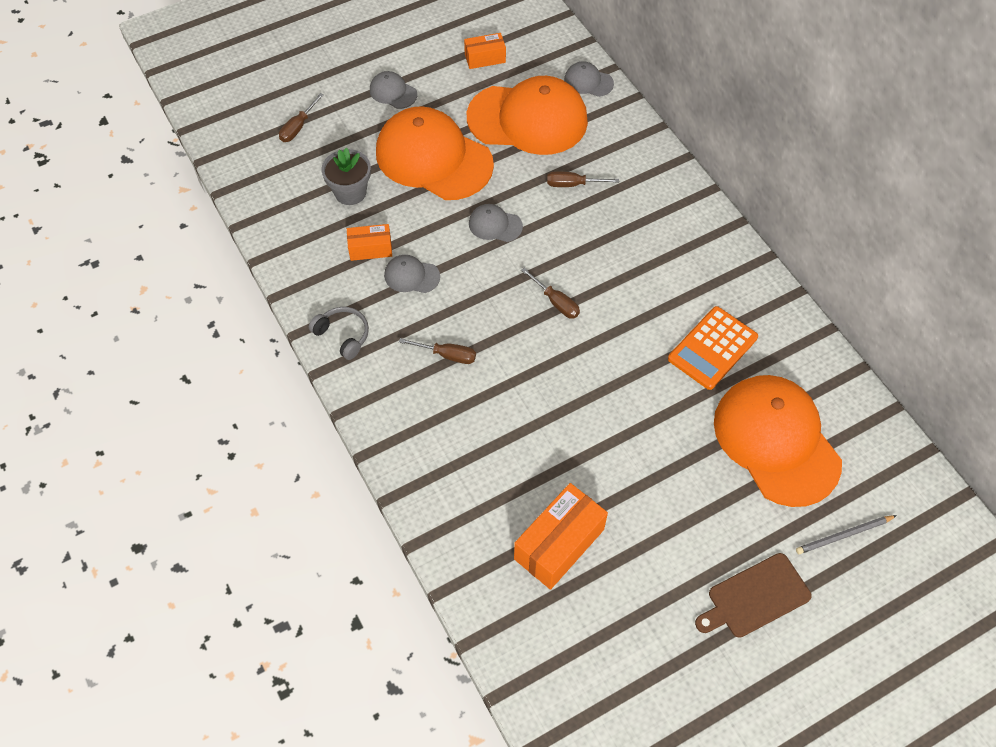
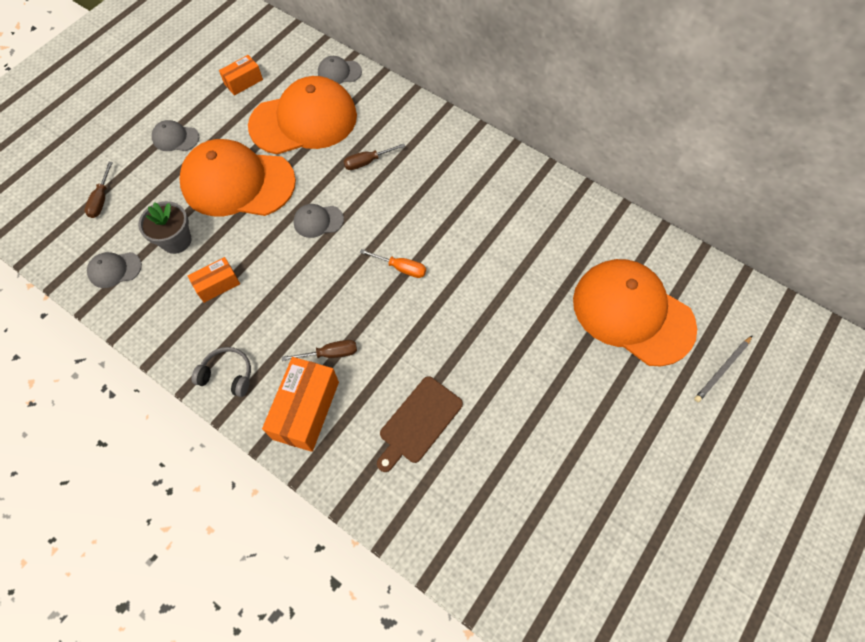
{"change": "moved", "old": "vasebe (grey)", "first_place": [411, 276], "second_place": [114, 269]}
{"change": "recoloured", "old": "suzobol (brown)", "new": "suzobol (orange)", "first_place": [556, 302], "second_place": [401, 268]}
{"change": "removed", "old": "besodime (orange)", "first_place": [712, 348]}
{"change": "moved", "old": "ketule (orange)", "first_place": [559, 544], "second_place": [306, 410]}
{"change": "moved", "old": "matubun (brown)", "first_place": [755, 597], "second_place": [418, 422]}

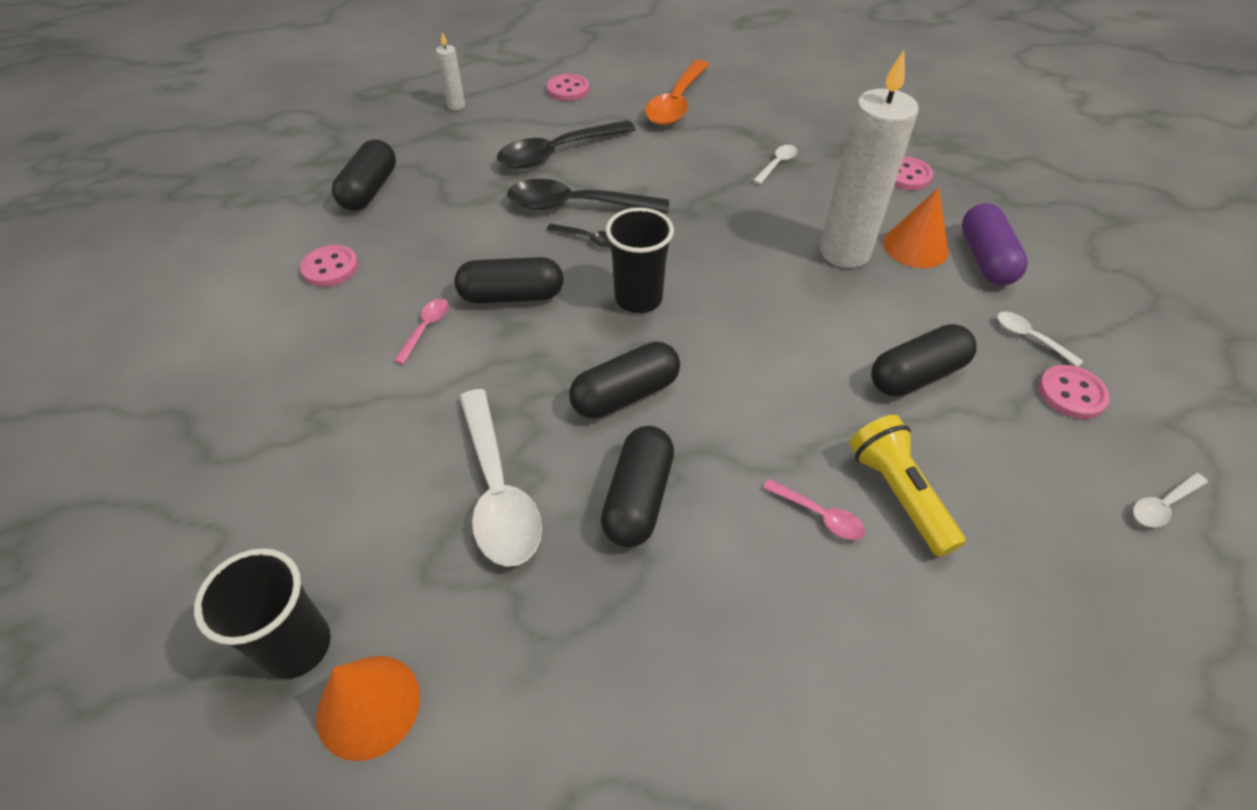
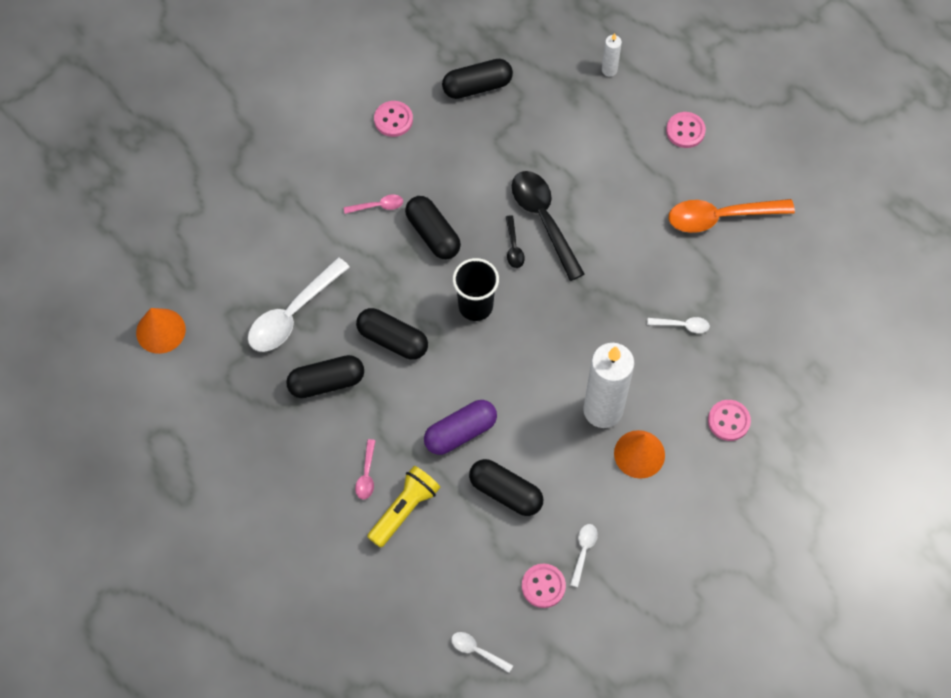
{"change": "removed", "old": "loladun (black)", "first_place": [557, 153]}
{"change": "moved", "old": "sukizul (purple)", "first_place": [985, 259], "second_place": [460, 432]}
{"change": "removed", "old": "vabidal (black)", "first_place": [297, 646]}

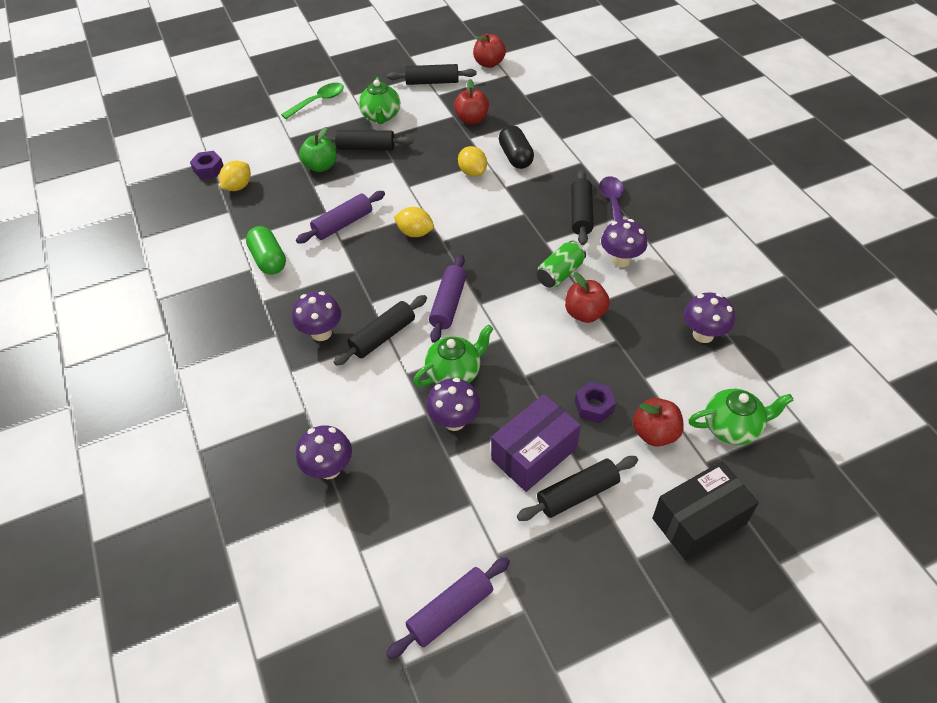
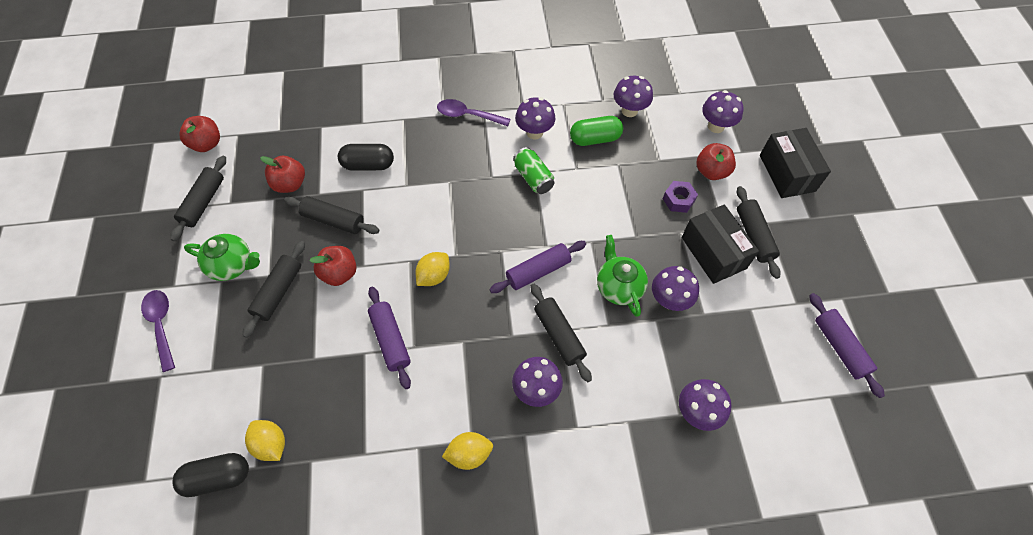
{"change": "recoloured", "old": "loladun (green)", "new": "loladun (purple)", "first_place": [318, 101], "second_place": [161, 325]}
{"change": "removed", "old": "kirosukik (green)", "first_place": [321, 166]}
{"change": "moved", "old": "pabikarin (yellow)", "first_place": [472, 172], "second_place": [469, 454]}
{"change": "replaced", "old": "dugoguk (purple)", "new": "sukizul (black)", "first_place": [208, 169], "second_place": [218, 477]}
{"change": "moved", "old": "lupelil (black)", "first_place": [581, 214], "second_place": [333, 220]}
{"change": "moved", "old": "sukizul (green)", "first_place": [269, 260], "second_place": [595, 139]}
{"change": "turned", "old": "lupelil (purple)", "first_place": [448, 304], "second_place": [538, 271], "degrees": -60}
{"change": "moved", "old": "kirosukik (red)", "first_place": [585, 313], "second_place": [339, 273]}
{"change": "replaced", "old": "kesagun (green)", "new": "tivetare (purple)", "first_place": [732, 427], "second_place": [716, 126]}
{"change": "recoloured", "old": "ketule (purple)", "new": "ketule (black)", "first_place": [534, 454], "second_place": [713, 253]}

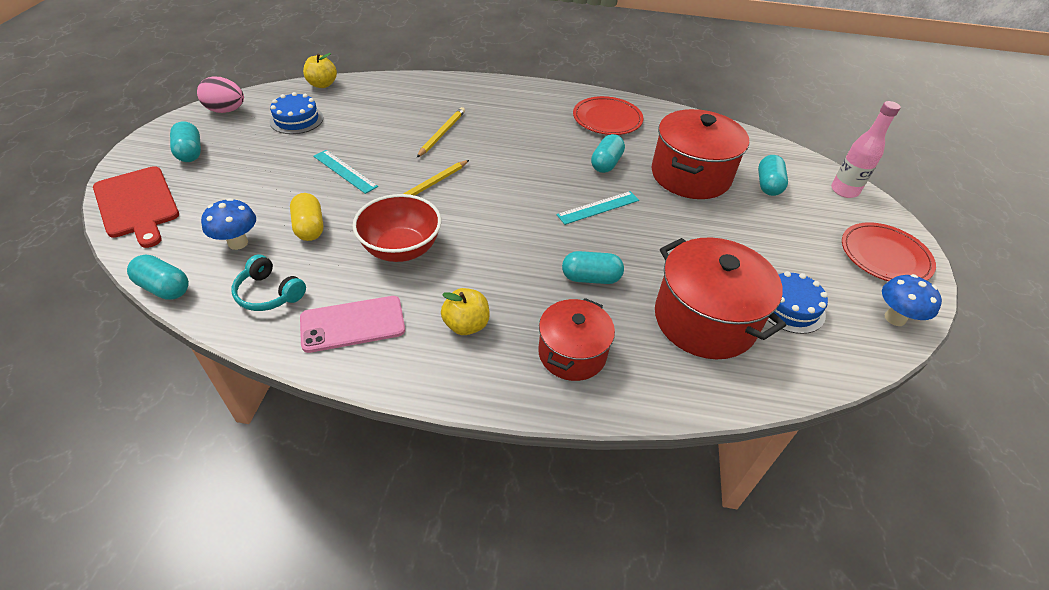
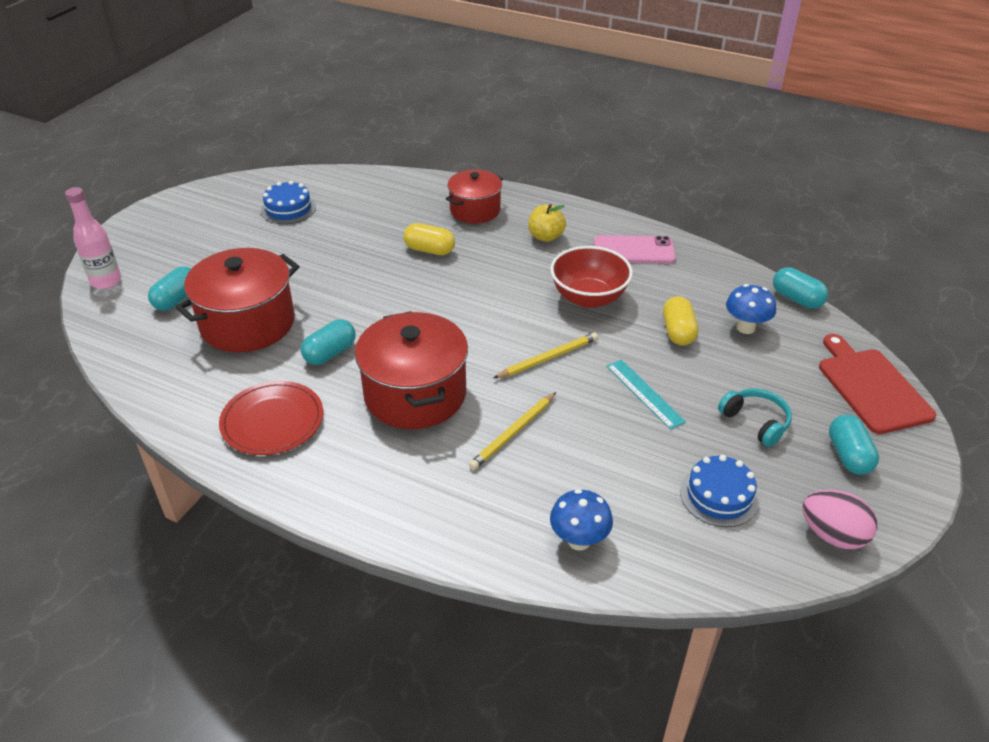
{"change": "removed", "old": "kirosukik (yellow)", "first_place": [322, 84]}
{"change": "removed", "old": "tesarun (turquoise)", "first_place": [598, 207]}
{"change": "removed", "old": "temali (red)", "first_place": [884, 256]}
{"change": "moved", "old": "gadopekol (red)", "first_place": [704, 320], "second_place": [415, 394]}
{"change": "recoloured", "old": "sukizul (turquoise)", "new": "sukizul (yellow)", "first_place": [591, 278], "second_place": [429, 250]}
{"change": "moved", "old": "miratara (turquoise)", "first_place": [269, 293], "second_place": [755, 422]}
{"change": "moved", "old": "tivetare (blue)", "first_place": [894, 318], "second_place": [579, 540]}

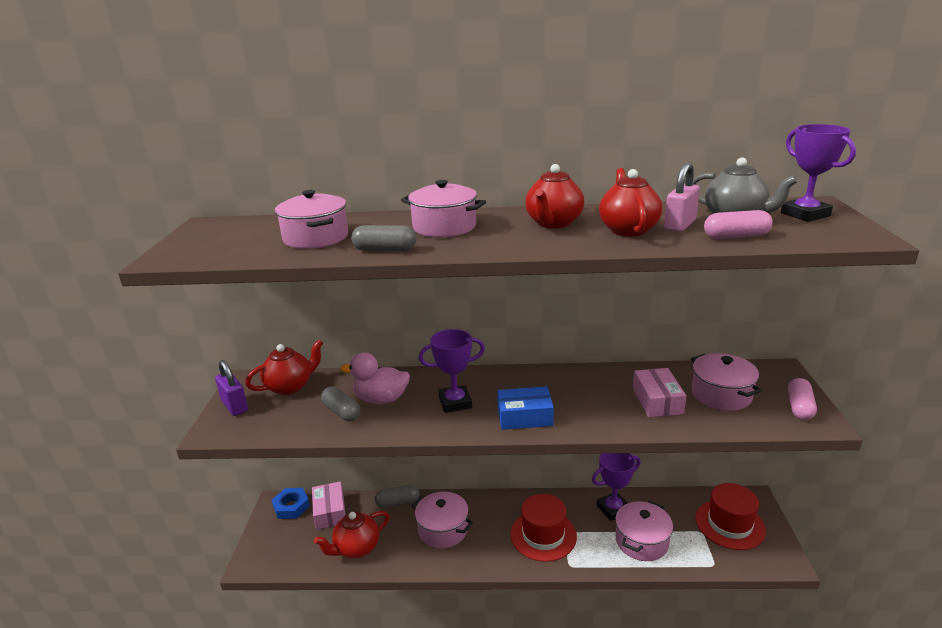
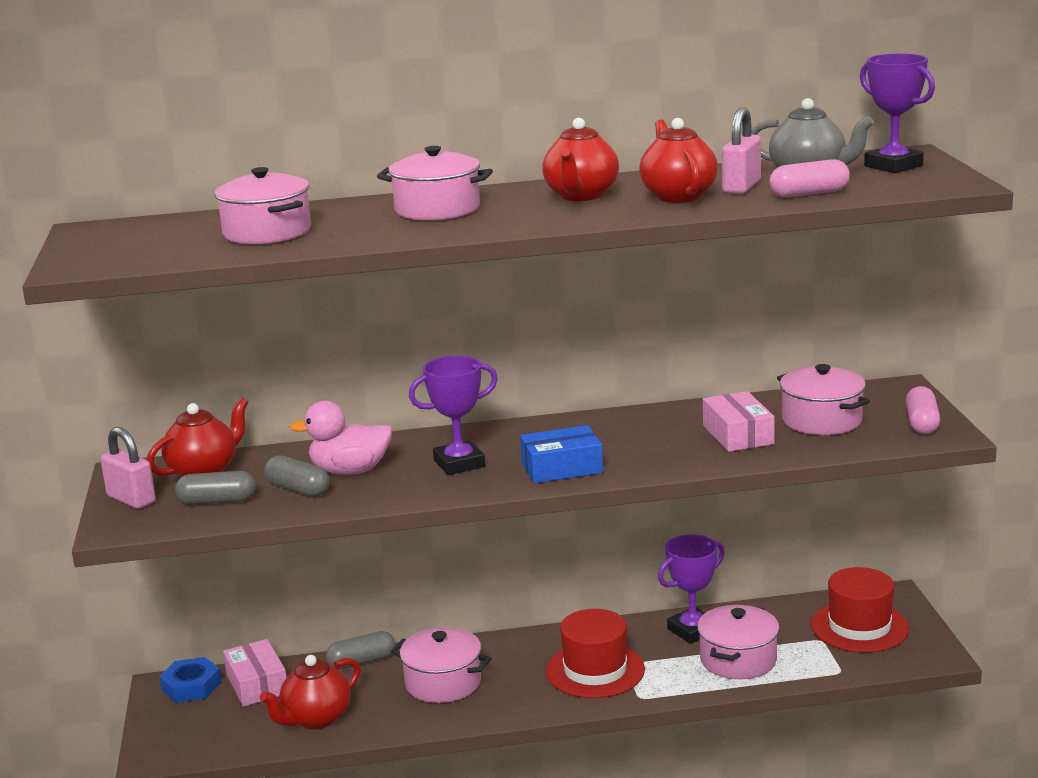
{"change": "moved", "old": "sukizul (grey)", "first_place": [385, 250], "second_place": [217, 501]}
{"change": "recoloured", "old": "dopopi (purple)", "new": "dopopi (pink)", "first_place": [235, 406], "second_place": [131, 499]}

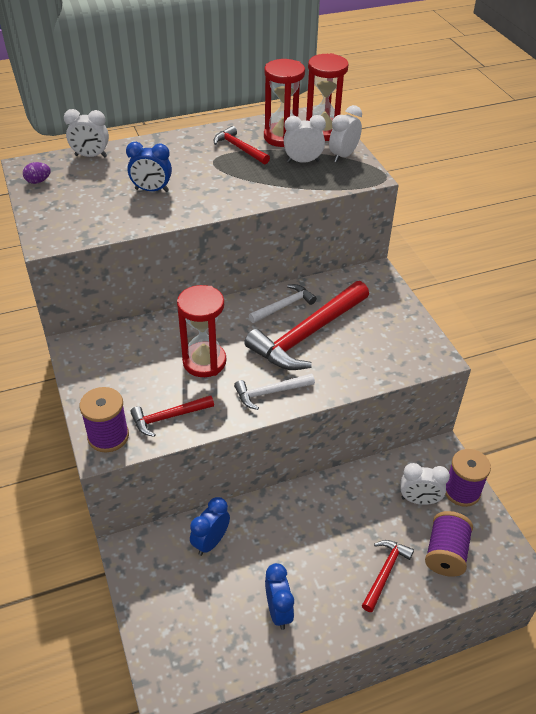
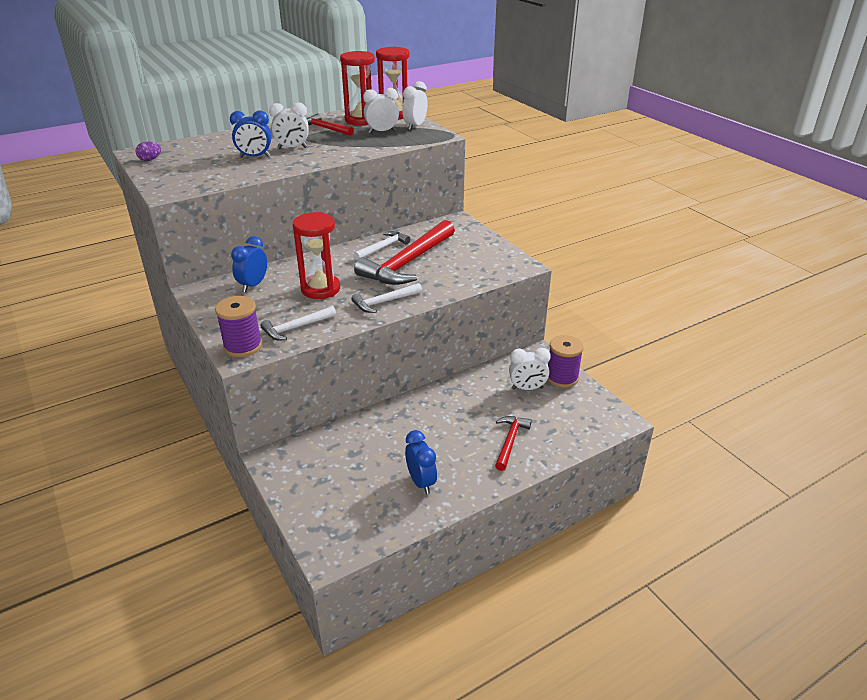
{"change": "moved", "old": "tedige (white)", "first_place": [91, 156], "second_place": [292, 148]}
{"change": "recoloured", "old": "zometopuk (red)", "new": "zometopuk (white)", "first_place": [168, 417], "second_place": [296, 328]}
{"change": "moved", "old": "tedige (blue)", "first_place": [211, 542], "second_place": [253, 285]}
{"change": "removed", "old": "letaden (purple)", "first_place": [445, 553]}

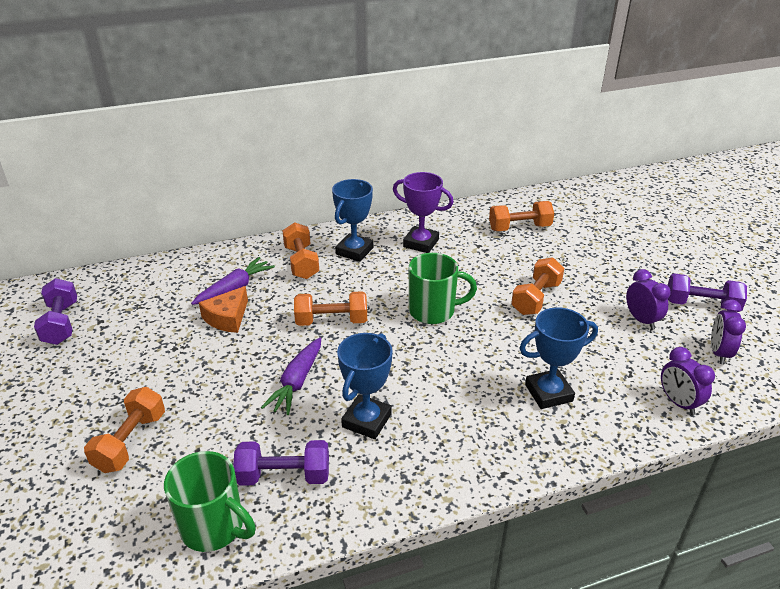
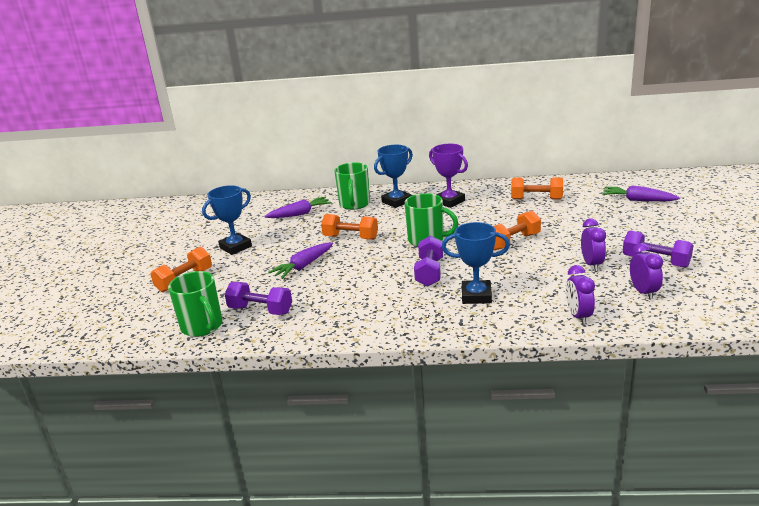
{"change": "replaced", "old": "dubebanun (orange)", "new": "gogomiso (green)", "first_place": [301, 262], "second_place": [354, 204]}
{"change": "moved", "old": "dubebanun (purple)", "first_place": [61, 323], "second_place": [429, 272]}
{"change": "removed", "old": "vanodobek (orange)", "first_place": [227, 318]}
{"change": "turned", "old": "tedige (purple)", "first_place": [719, 353], "second_place": [643, 292], "degrees": 135}
{"change": "moved", "old": "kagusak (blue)", "first_place": [366, 420], "second_place": [235, 247]}
{"change": "added", "new": "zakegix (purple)", "second_place": [637, 200]}

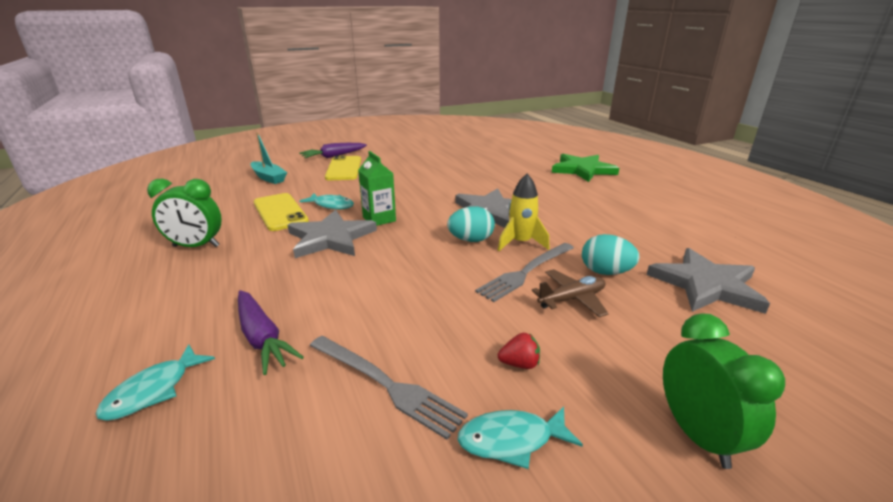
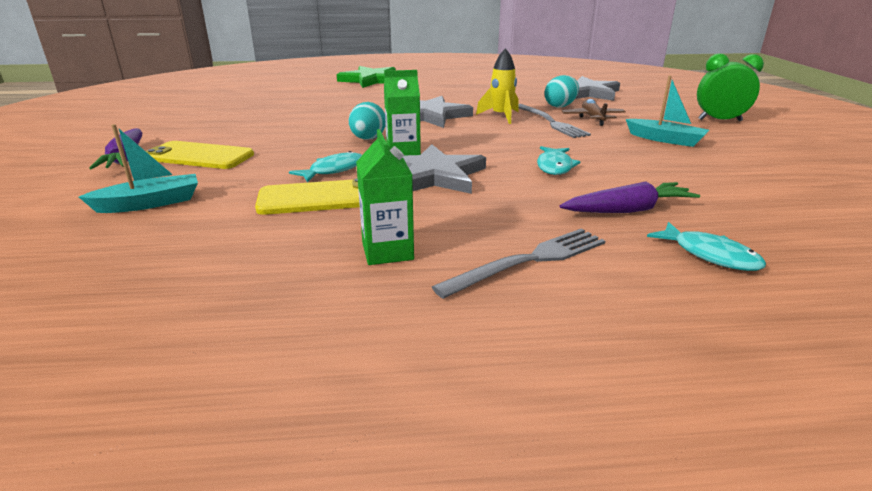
{"change": "replaced", "old": "tedige (green)", "new": "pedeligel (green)", "first_place": [196, 246], "second_place": [387, 251]}
{"change": "moved", "old": "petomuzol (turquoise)", "first_place": [471, 240], "second_place": [368, 139]}
{"change": "replaced", "old": "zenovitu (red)", "new": "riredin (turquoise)", "first_place": [519, 364], "second_place": [665, 139]}
{"change": "moved", "old": "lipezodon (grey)", "first_place": [385, 384], "second_place": [529, 261]}
{"change": "moved", "old": "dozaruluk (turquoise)", "first_place": [511, 440], "second_place": [554, 166]}

